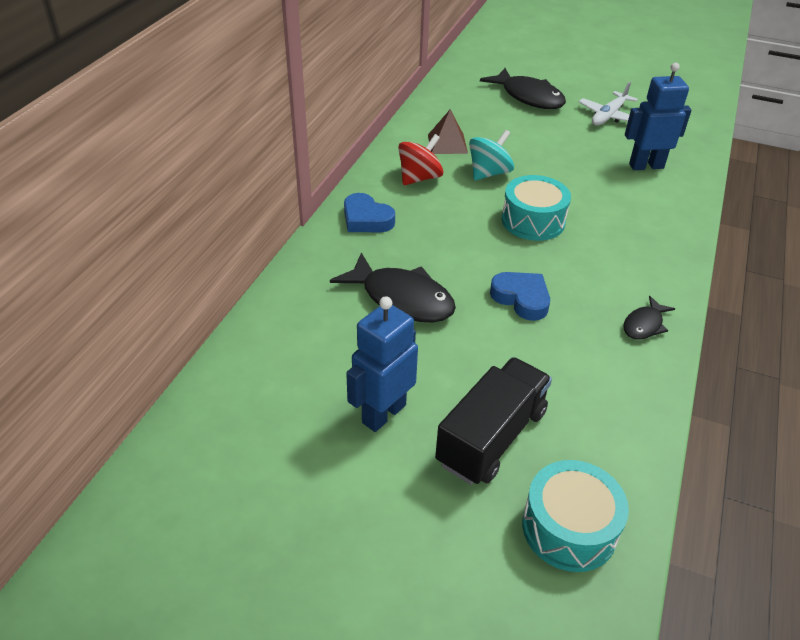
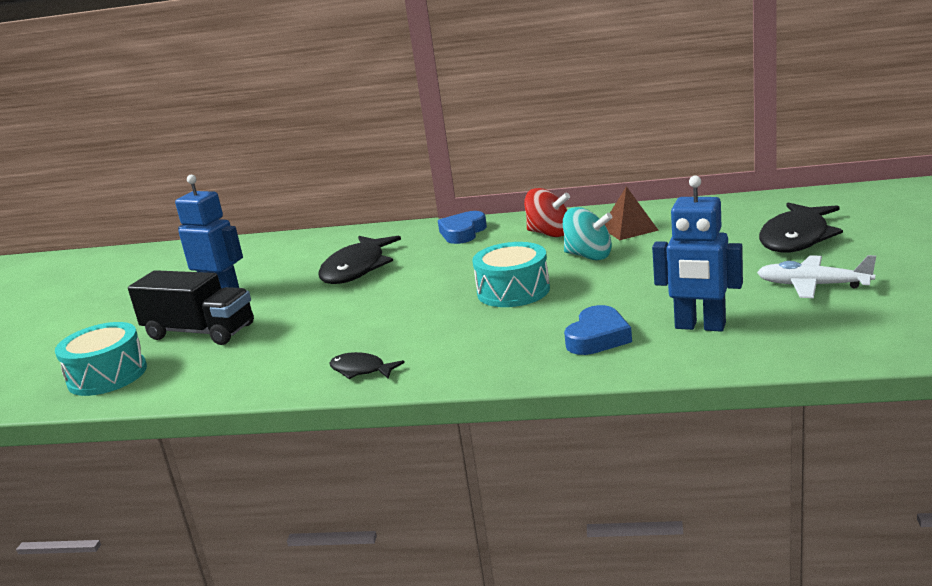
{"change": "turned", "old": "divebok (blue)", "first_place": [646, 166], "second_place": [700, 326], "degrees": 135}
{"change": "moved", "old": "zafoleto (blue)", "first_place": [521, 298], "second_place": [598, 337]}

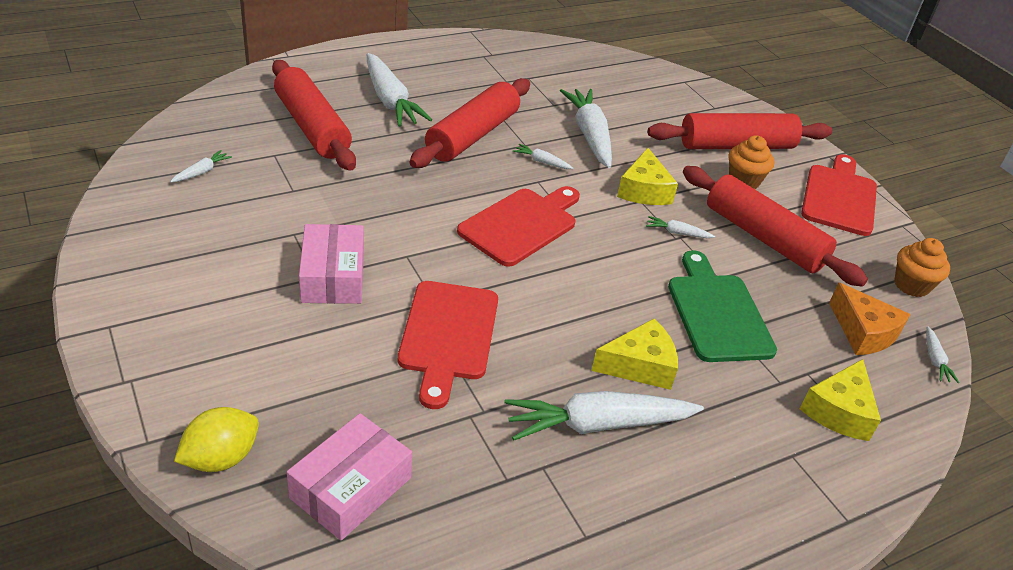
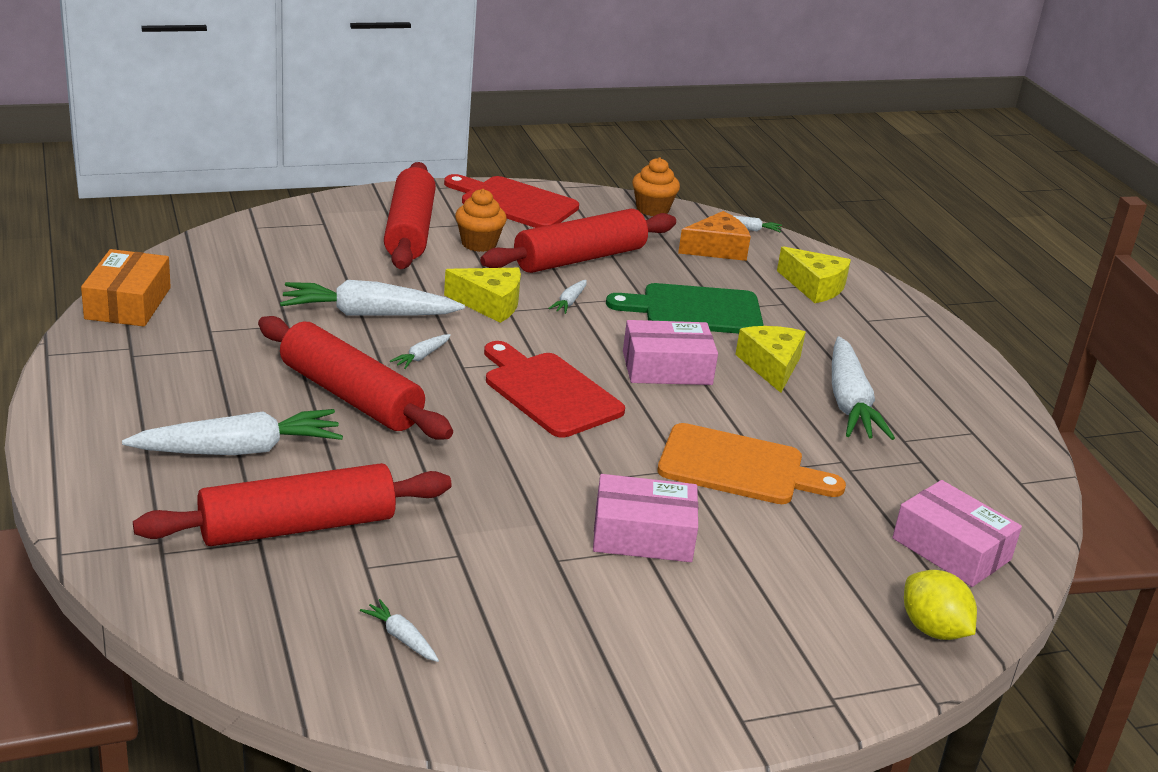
{"change": "recoloured", "old": "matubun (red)", "new": "matubun (orange)", "first_place": [448, 335], "second_place": [738, 467]}
{"change": "added", "new": "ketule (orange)", "second_place": [128, 303]}
{"change": "added", "new": "ketule (pink)", "second_place": [667, 368]}

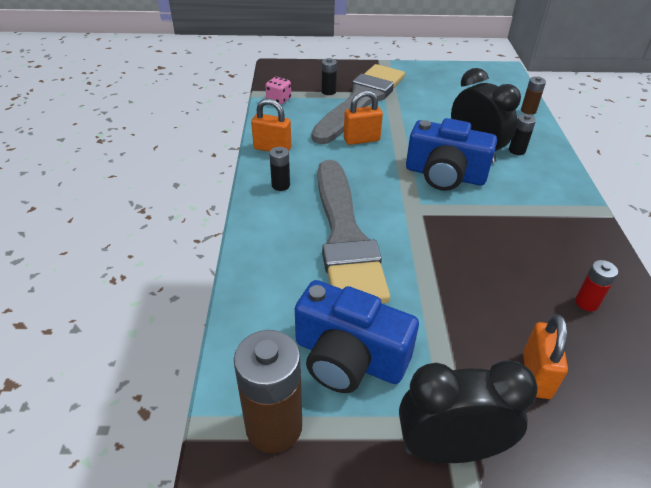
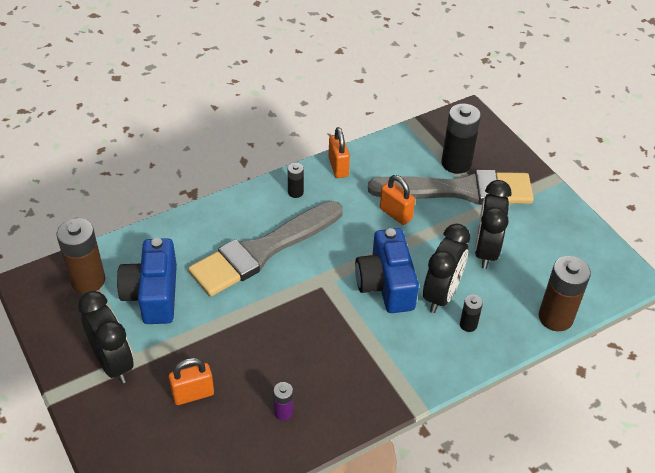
{"change": "resized", "old": "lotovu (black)", "first_place": [328, 92], "second_place": [456, 163], "factor": 1.99}
{"change": "removed", "old": "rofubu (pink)", "first_place": [279, 100]}
{"change": "resized", "old": "lotovu (brown)", "first_place": [528, 111], "second_place": [555, 317], "factor": 1.99}
{"change": "recoloured", "old": "lotovu (red)", "new": "lotovu (purple)", "first_place": [586, 302], "second_place": [283, 412]}
{"change": "added", "new": "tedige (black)", "second_place": [486, 251]}

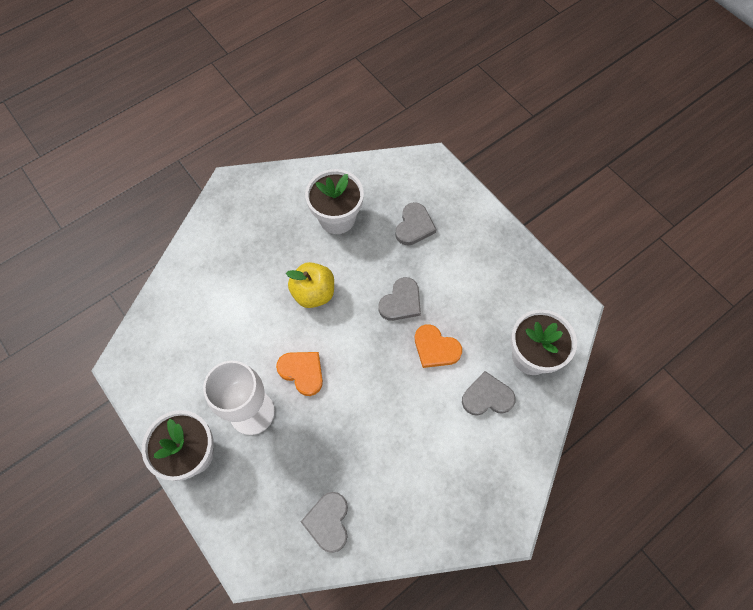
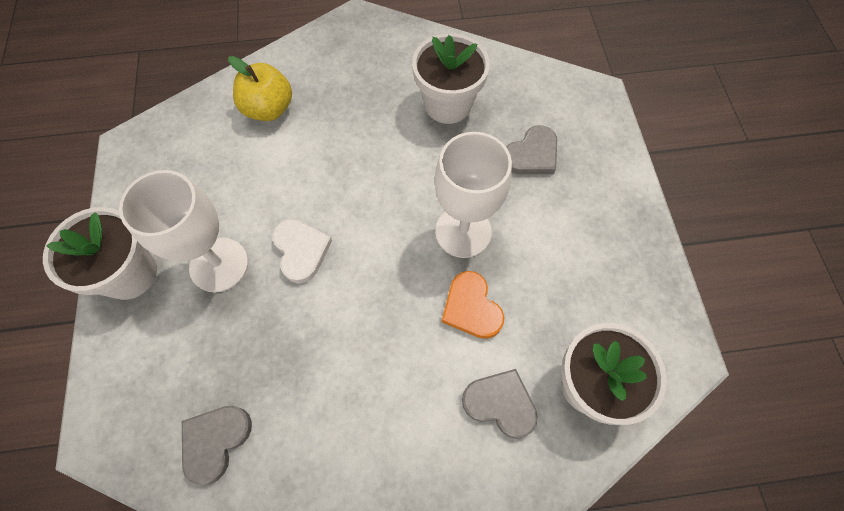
{"change": "moved", "old": "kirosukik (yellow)", "first_place": [314, 293], "second_place": [269, 109]}
{"change": "replaced", "old": "zafoleto (grey)", "new": "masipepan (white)", "first_place": [401, 302], "second_place": [463, 232]}
{"change": "recoloured", "old": "zafoleto (orange)", "new": "zafoleto (white)", "first_place": [302, 372], "second_place": [301, 251]}

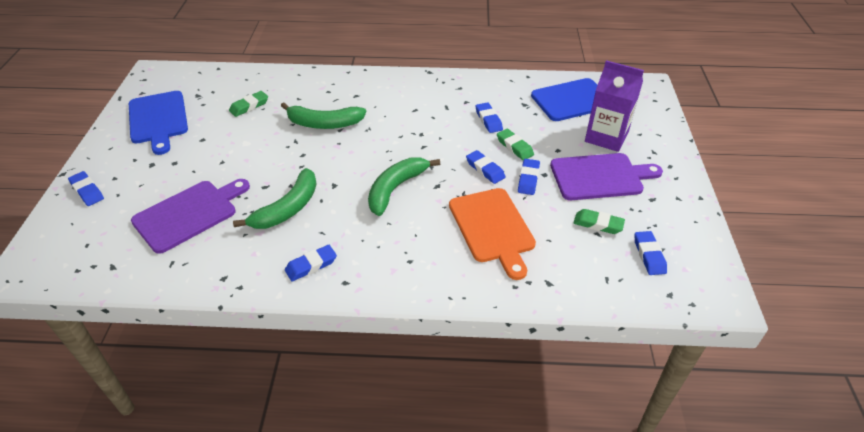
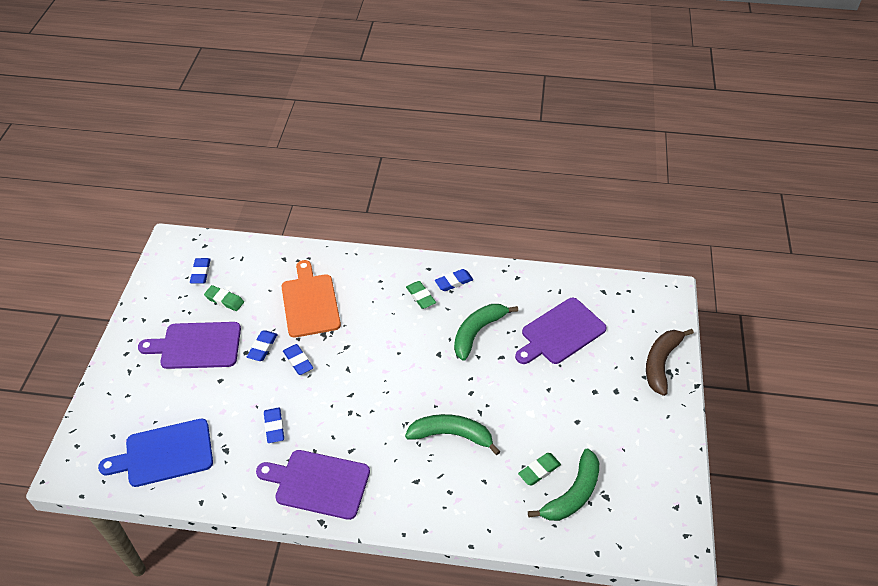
{"change": "removed", "old": "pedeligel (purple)", "first_place": [606, 137]}
{"change": "removed", "old": "matubun (blue)", "first_place": [158, 119]}
{"change": "moved", "old": "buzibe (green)", "first_place": [514, 147], "second_place": [420, 296]}
{"change": "moved", "old": "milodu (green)", "first_place": [396, 189], "second_place": [572, 494]}
{"change": "replaced", "old": "buzibe (blue)", "new": "milodu (brown)", "first_place": [87, 191], "second_place": [661, 363]}
{"change": "added", "new": "matubun (purple)", "second_place": [318, 483]}

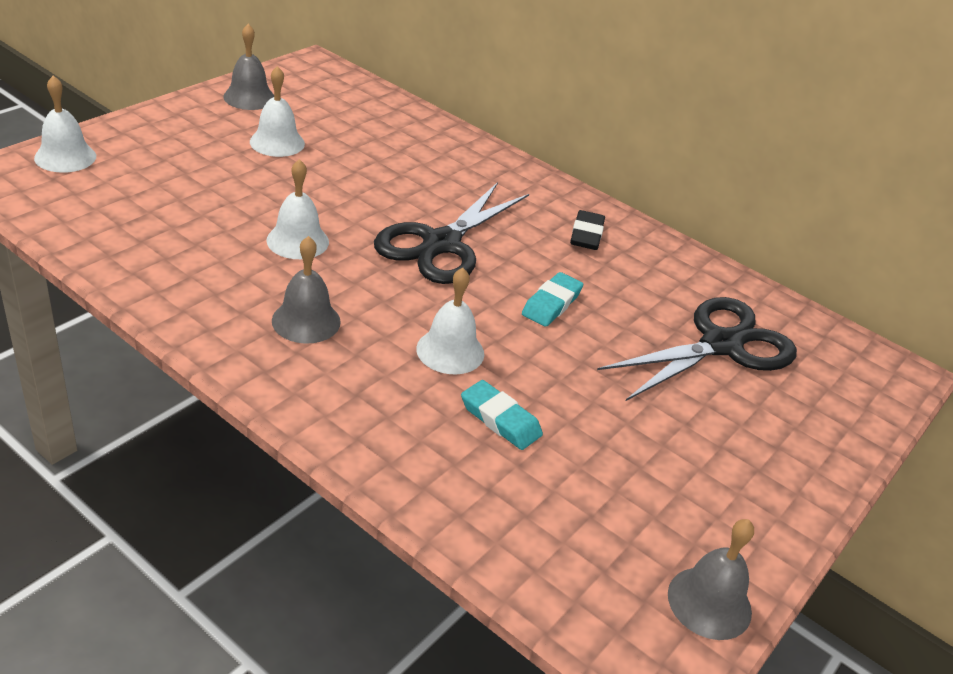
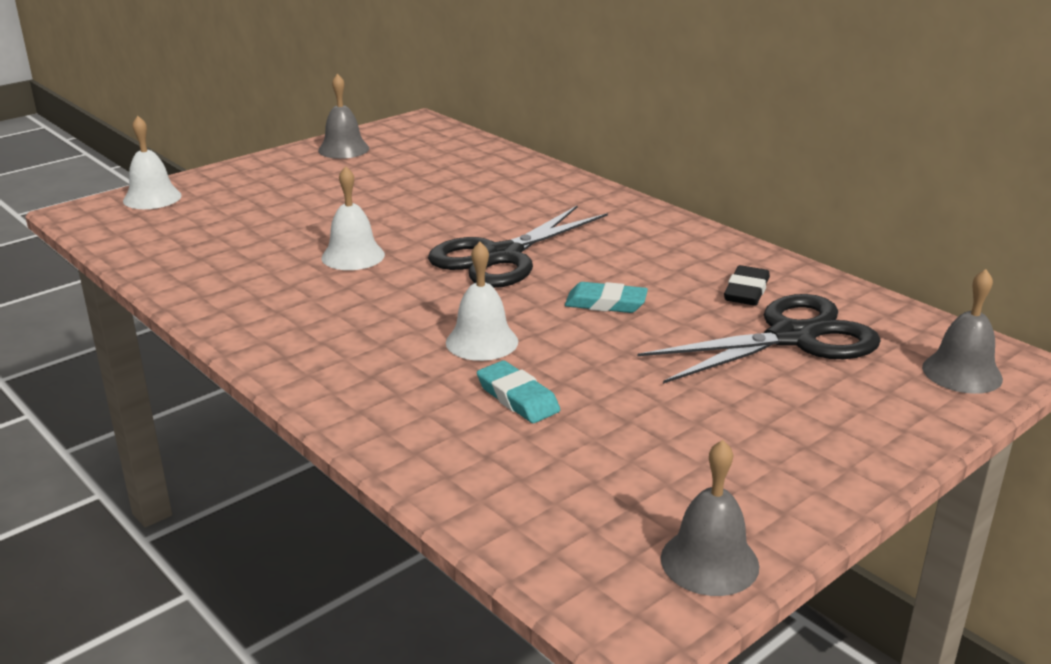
{"change": "removed", "old": "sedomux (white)", "first_place": [277, 142]}
{"change": "moved", "old": "buzibe (black)", "first_place": [586, 234], "second_place": [746, 291]}
{"change": "moved", "old": "sedomux (grey)", "first_place": [306, 321], "second_place": [962, 373]}
{"change": "turned", "old": "buzibe (turquoise)", "first_place": [551, 304], "second_place": [606, 303], "degrees": 60}

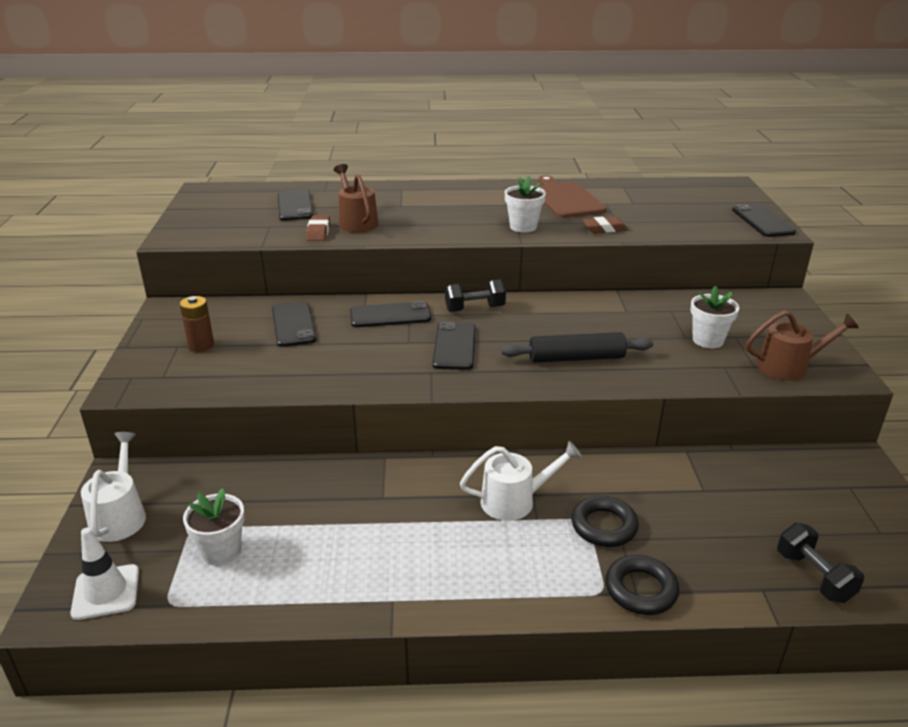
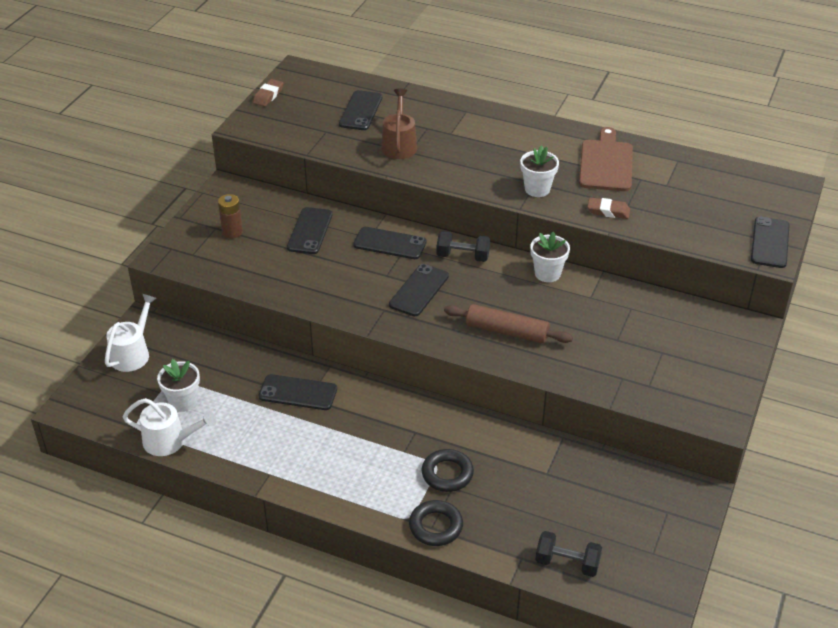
{"change": "moved", "old": "buzibe (brown)", "first_place": [318, 232], "second_place": [268, 95]}
{"change": "moved", "old": "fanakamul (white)", "first_place": [708, 340], "second_place": [547, 273]}
{"change": "removed", "old": "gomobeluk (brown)", "first_place": [789, 367]}
{"change": "recoloured", "old": "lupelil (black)", "new": "lupelil (brown)", "first_place": [576, 358], "second_place": [507, 331]}
{"change": "moved", "old": "gomobeluk (white)", "first_place": [515, 500], "second_place": [170, 441]}
{"change": "turned", "old": "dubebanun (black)", "first_place": [814, 576], "second_place": [567, 563], "degrees": -75}
{"change": "removed", "old": "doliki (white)", "first_place": [106, 592]}
{"change": "added", "new": "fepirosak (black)", "second_place": [298, 392]}

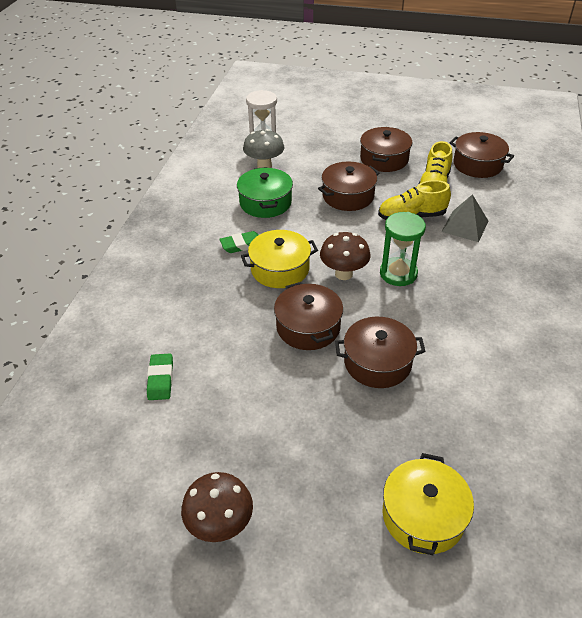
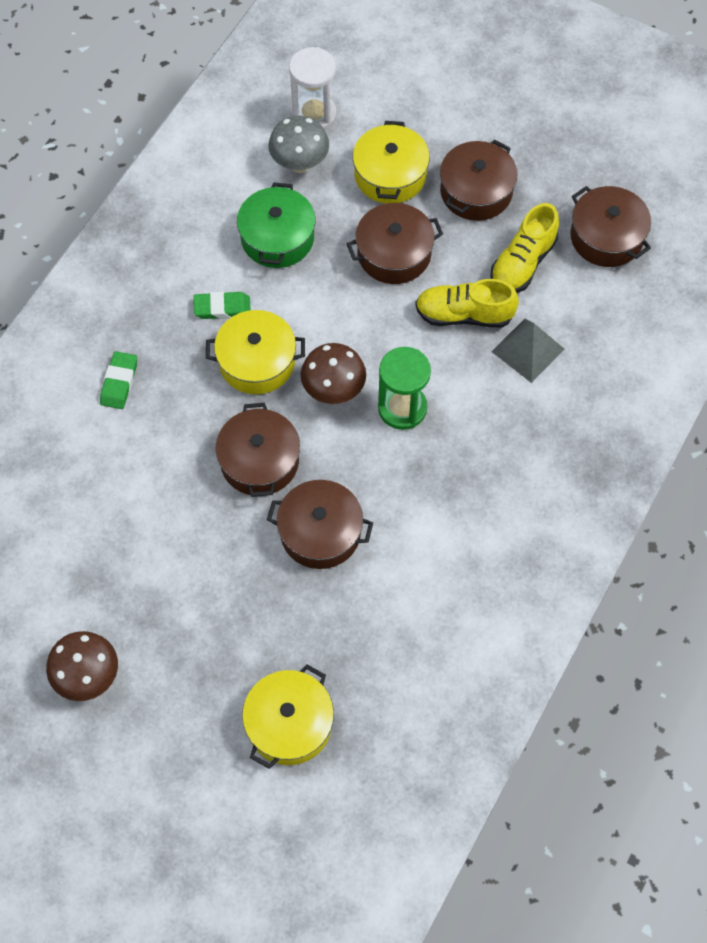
{"change": "moved", "old": "buzibe (green)", "first_place": [160, 379], "second_place": [119, 382]}
{"change": "added", "new": "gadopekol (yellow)", "second_place": [390, 175]}

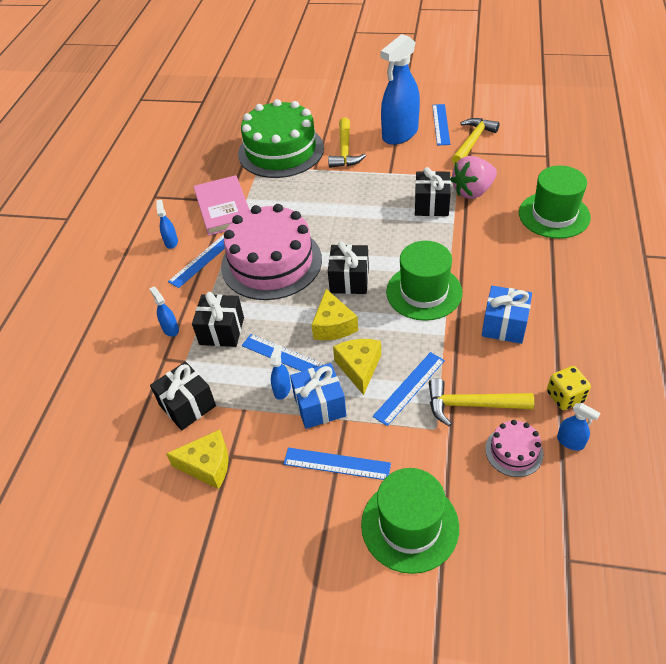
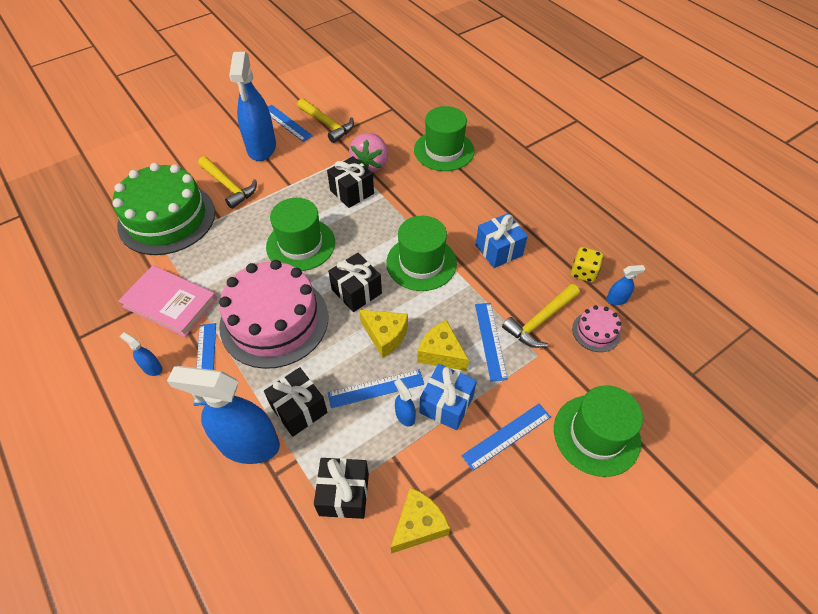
{"change": "turned", "old": "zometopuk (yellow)", "first_place": [472, 141], "second_place": [327, 124], "degrees": 150}
{"change": "resized", "old": "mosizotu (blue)", "first_place": [170, 329], "second_place": [248, 444], "factor": 2.4}
{"change": "added", "new": "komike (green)", "second_place": [301, 244]}

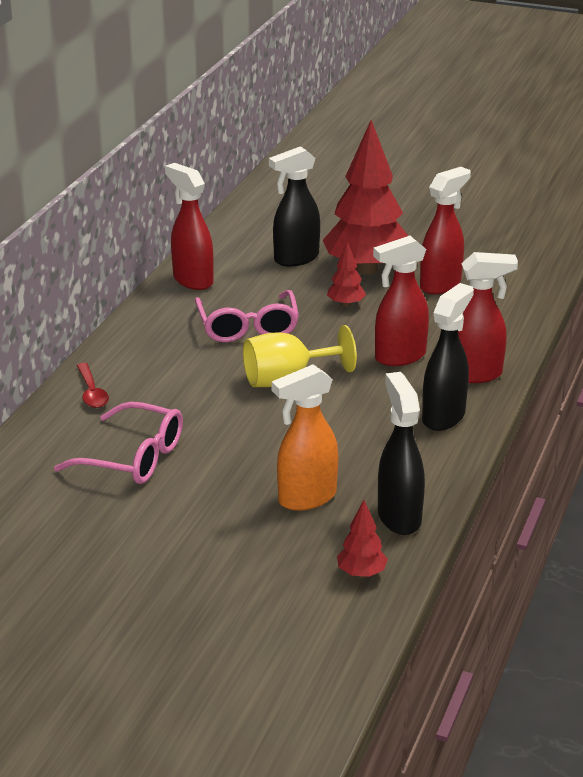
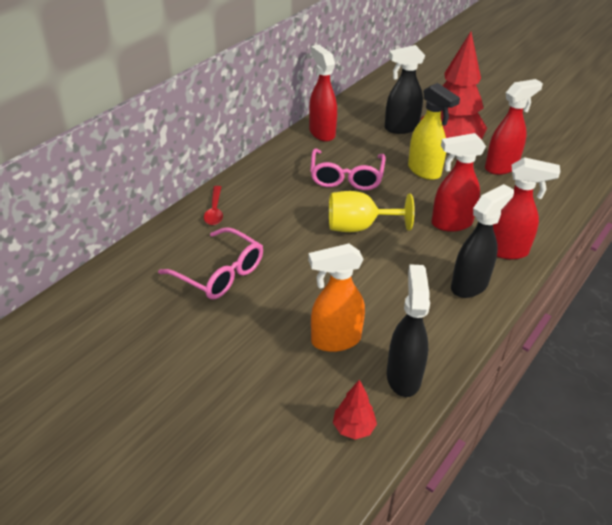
{"change": "replaced", "old": "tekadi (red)", "new": "mosizotu (yellow)", "first_place": [345, 305], "second_place": [424, 171]}

